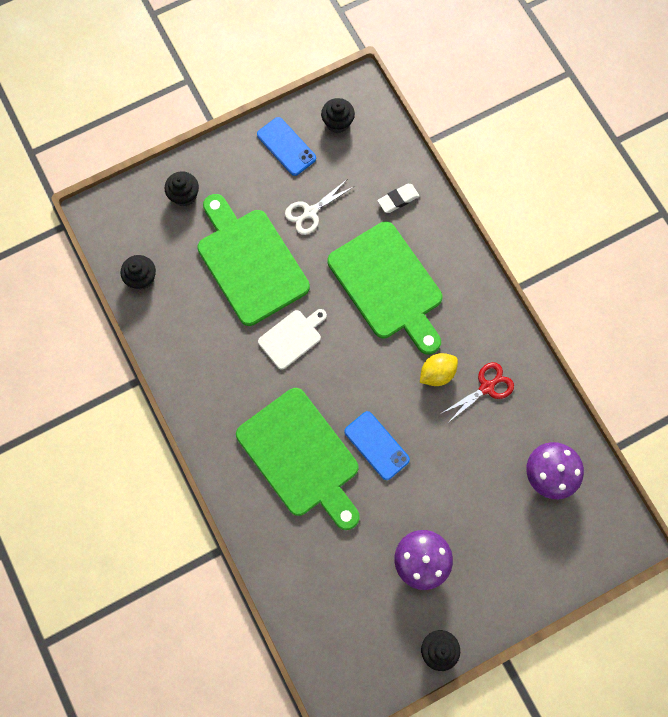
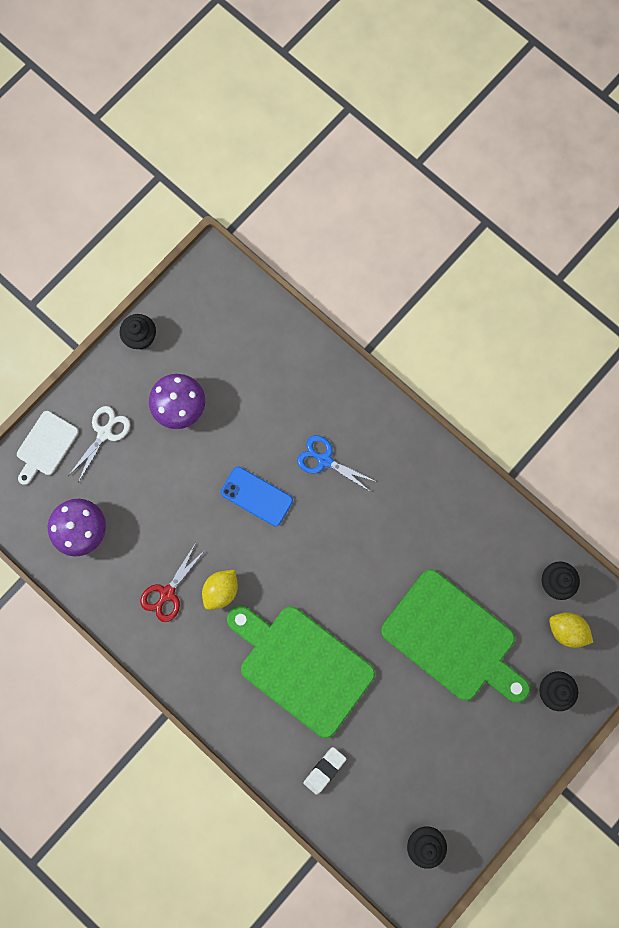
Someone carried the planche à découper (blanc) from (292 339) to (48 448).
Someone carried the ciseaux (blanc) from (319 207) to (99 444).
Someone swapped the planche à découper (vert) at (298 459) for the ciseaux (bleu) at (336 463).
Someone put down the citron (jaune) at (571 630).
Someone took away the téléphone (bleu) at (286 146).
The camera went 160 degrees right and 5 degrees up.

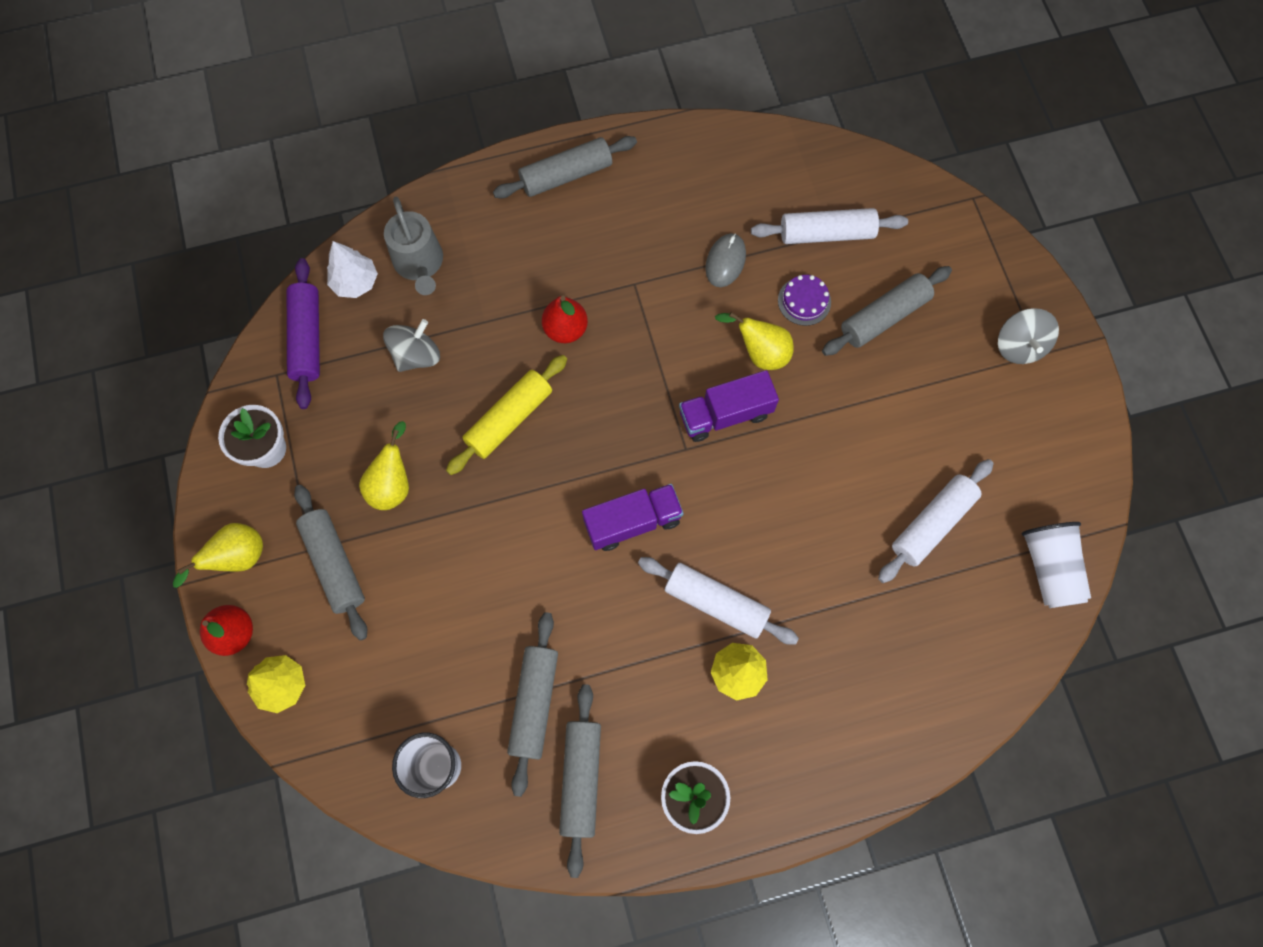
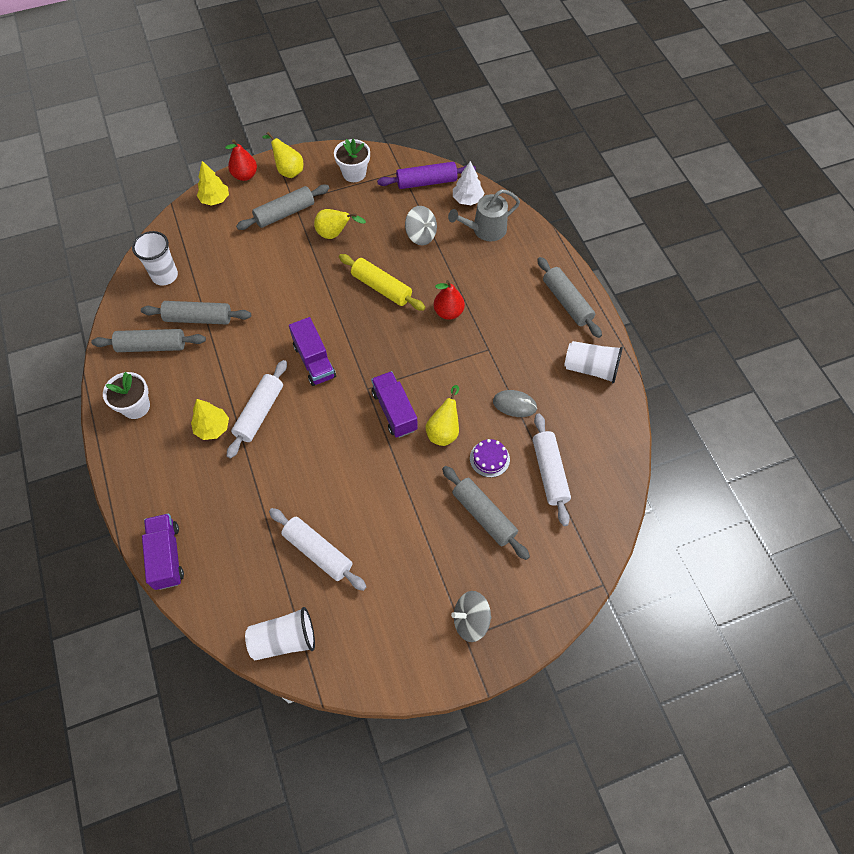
Someone put down the camion (violet) at (163 552).
Someone put down the gobelet (blanc) at (593 362).
The camera went 85 degrees right and 10 degrees down.

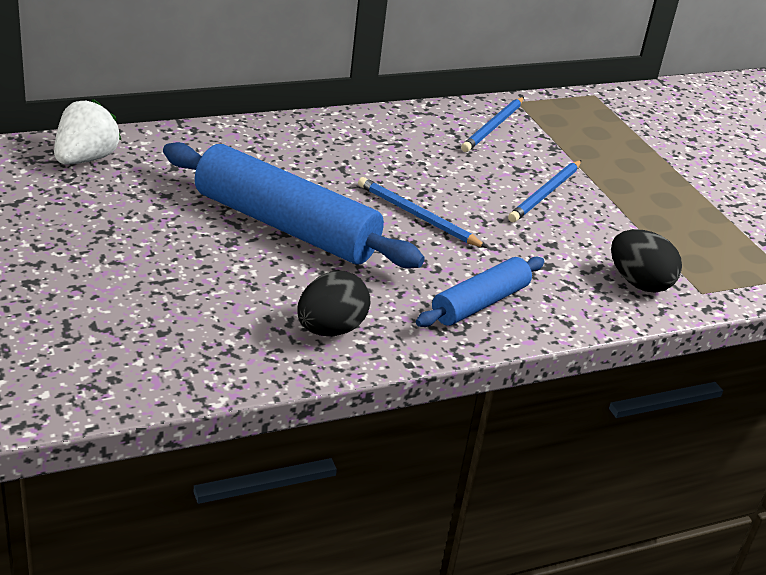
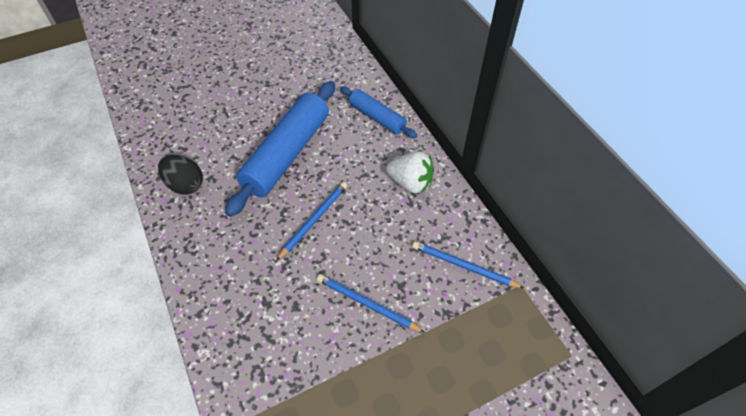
Someone carried the rouleau à pâtisserie (bleu) from (480 292) to (378 112).
Someone carried the fraise (blanc) from (87 132) to (410 172).
Someone took away the œuf (noir) at (646 260).
The camera went 90 degrees right and 20 degrees up.

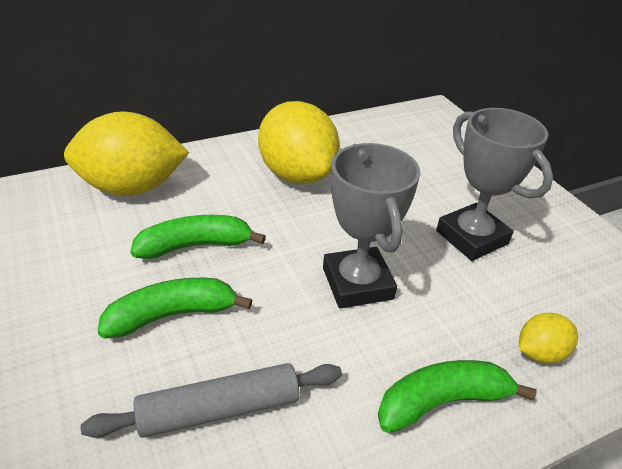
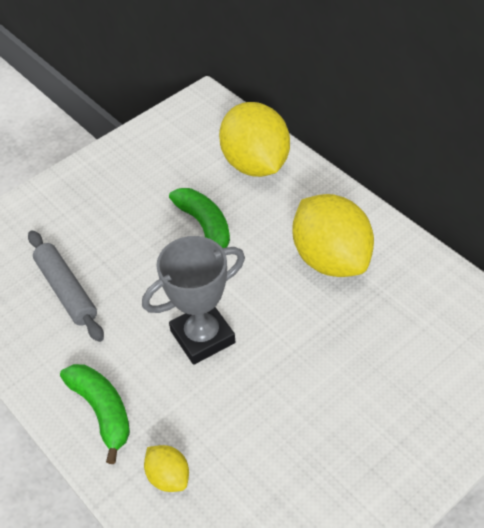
Someone rotated the citron (jaune) at (299 142) by 75 degrees counterclockwise.
Someone took away the banane (vert) at (175 308).
Someone took away the trophée (gris) at (494 184).
The camera went 80 degrees right and 10 degrees up.

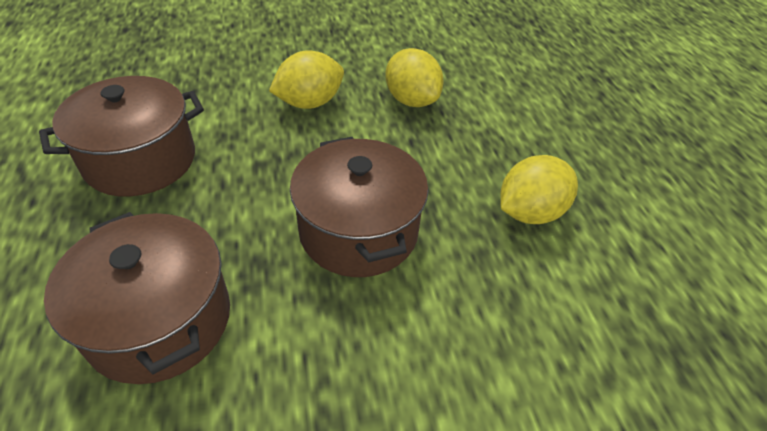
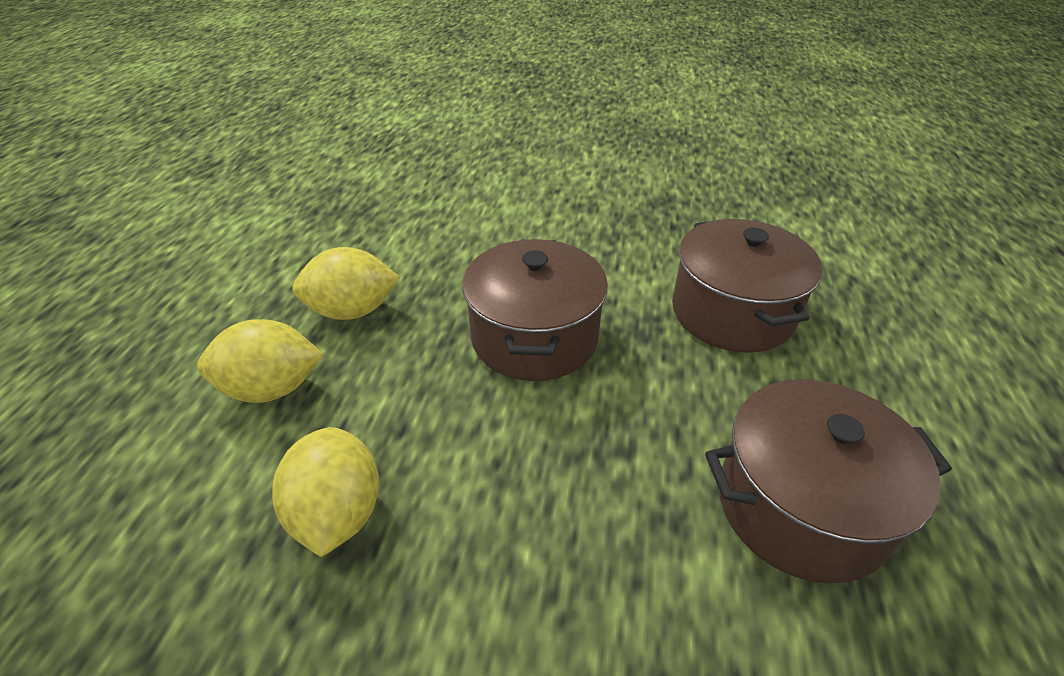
Someone carried the citron (jaune) from (306 79) to (260 361).
The camera went 155 degrees left and 5 degrees down.

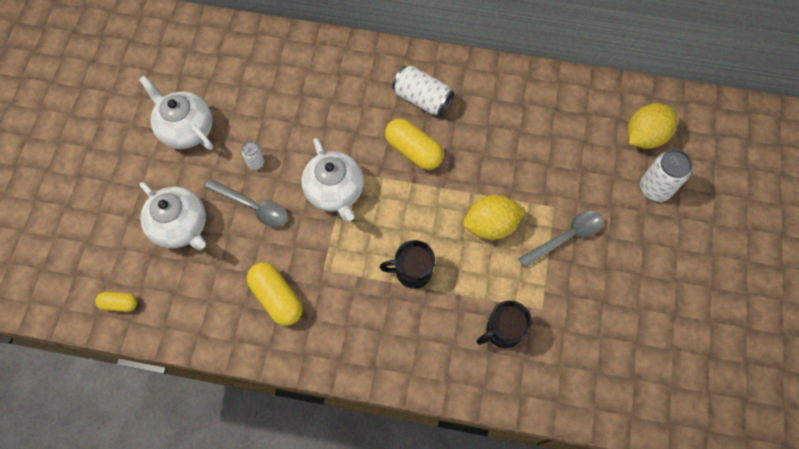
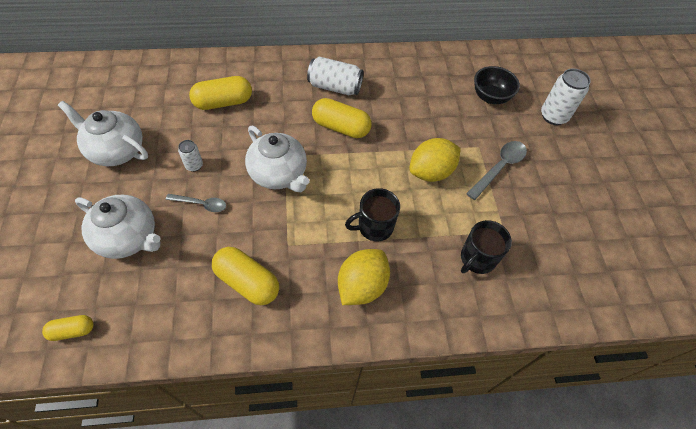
Someone scaled the cuillère (gris) at (246 203) by 0.65.
Someone put down the gélule (jaune) at (220 93).
Someone carried the citron (jaune) from (652 126) to (364 277).
Someone put down the bol (noir) at (497 85).
The camera went 20 degrees left and 10 degrees down.

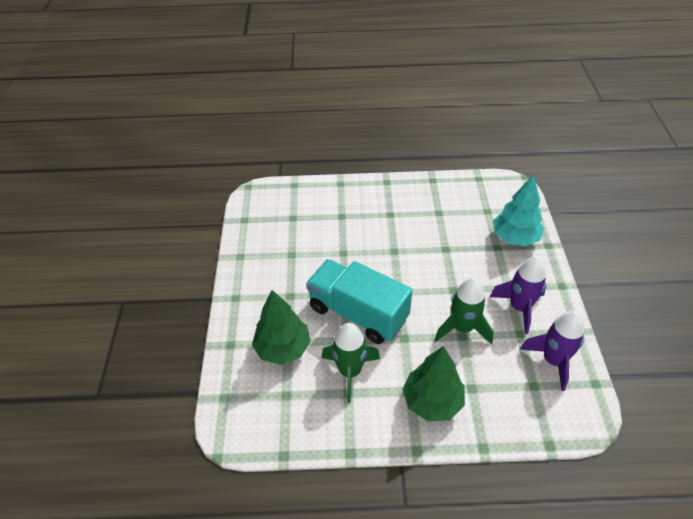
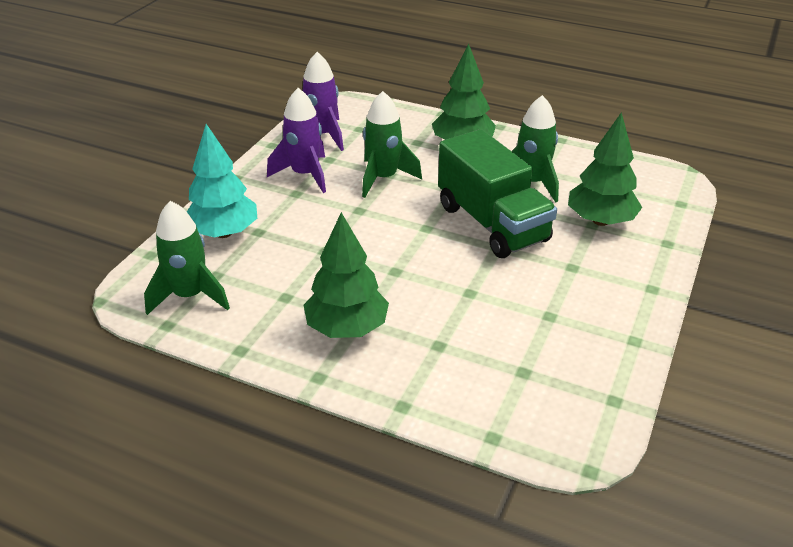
Someone put down the fusée (vert) at (187 258).
Someone put down the arbre (vert) at (346 275).
Someone repainted the camion (turquoise) at (359 301), which became the camion (vert) at (497 193).
The camera went 155 degrees left and 10 degrees down.

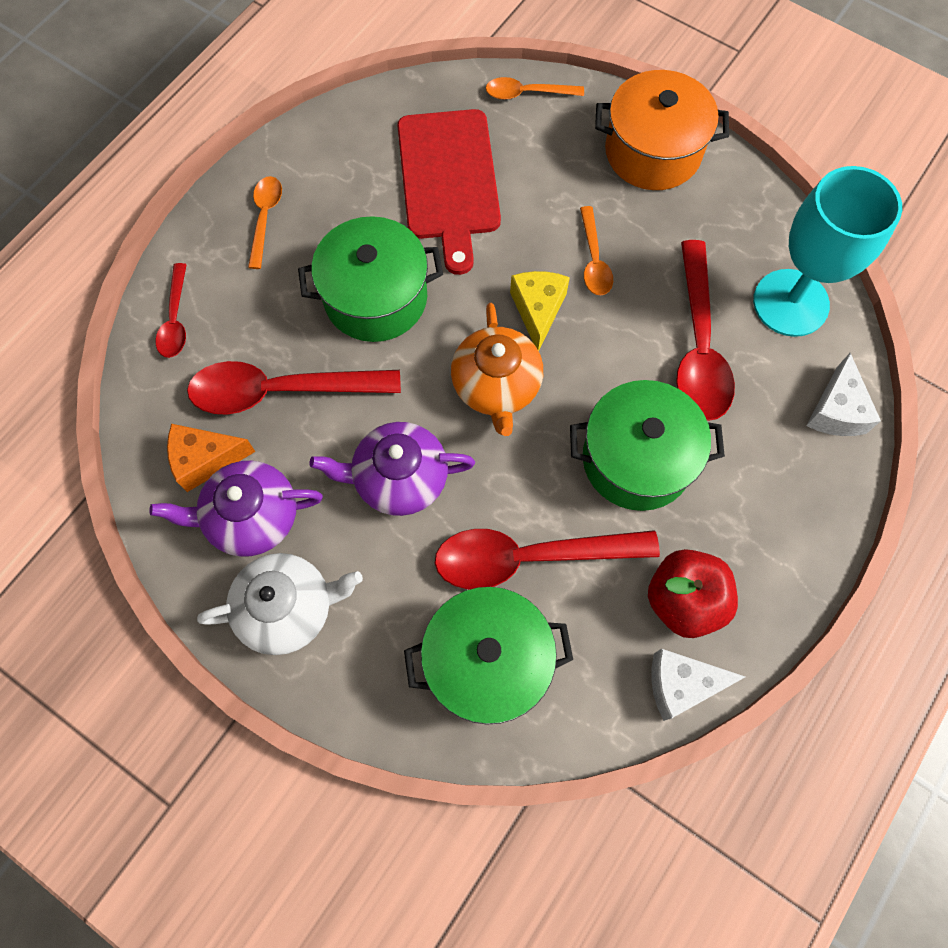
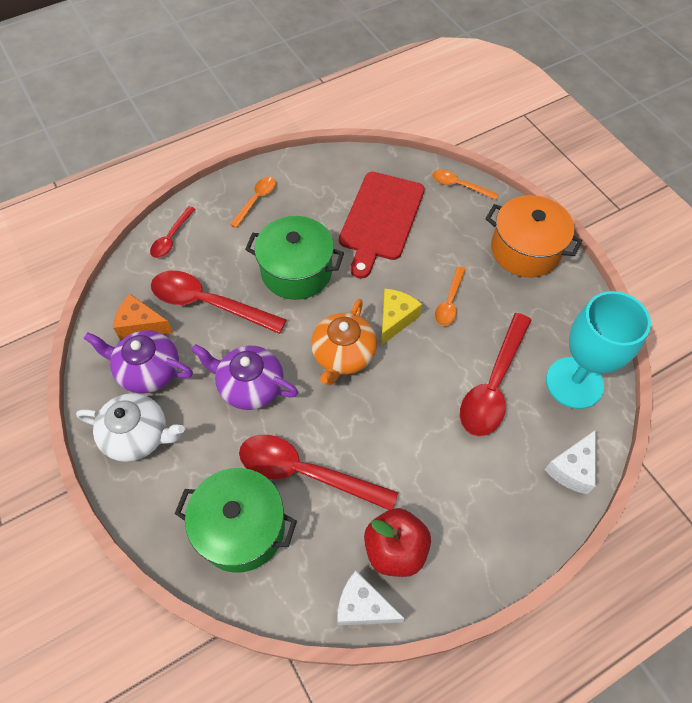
Someone took away the marmite (vert) at (647 445).
The camera went 25 degrees right and 10 degrees down.

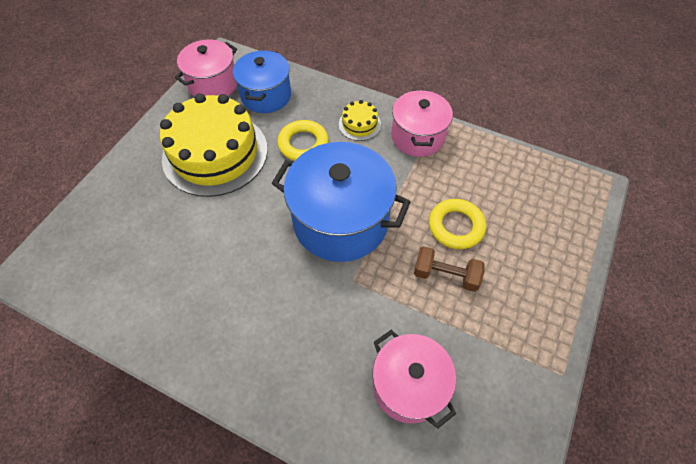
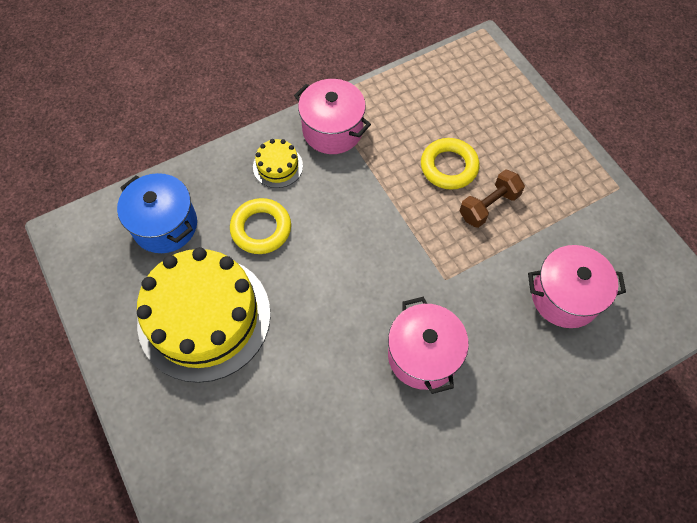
Someone carried the marmite (rose) from (206 68) to (428 345).
Someone took away the marmite (bleu) at (341 202).
The camera went 55 degrees left and 5 degrees up.

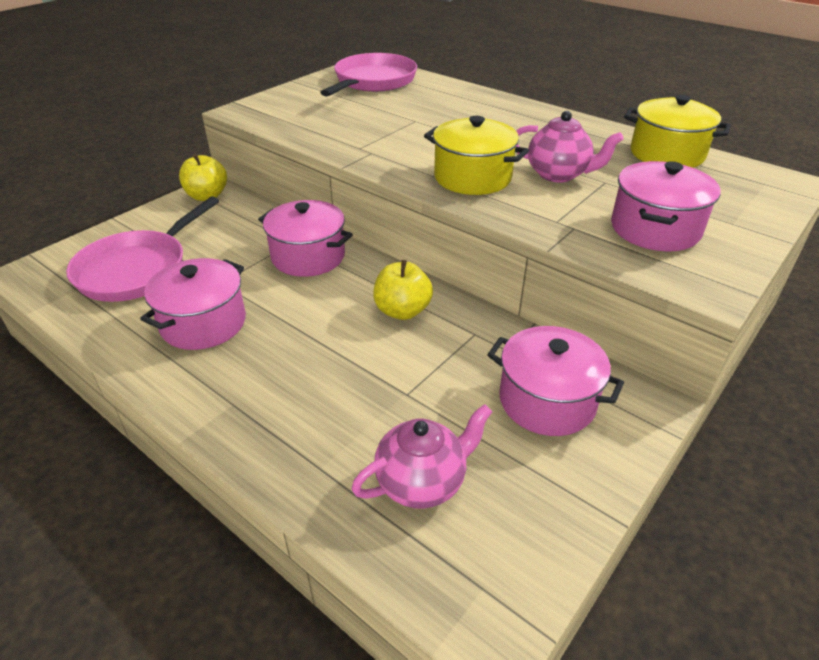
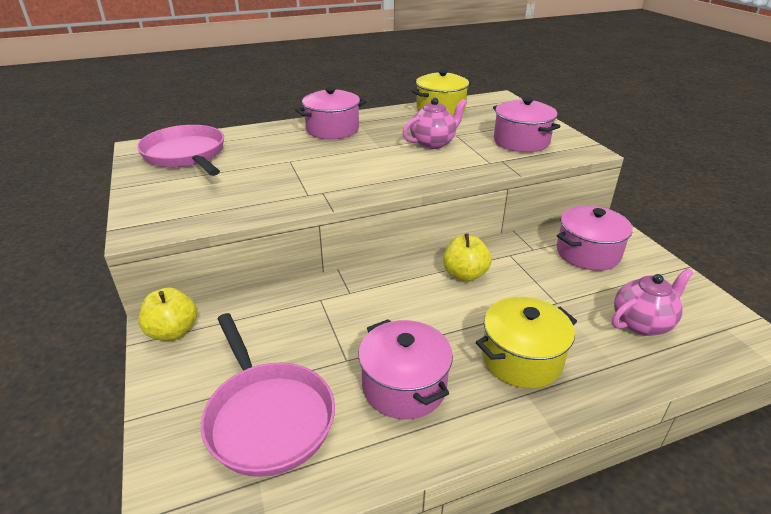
Someone carried the marmite (rose) from (305 238) to (331 113).
Someone carried the marmite (jaune) from (476 155) to (526 342).
Someone rotated the théière (rose) at (422 456) by 60 degrees clockwise.
The camera went 60 degrees left and 5 degrees down.

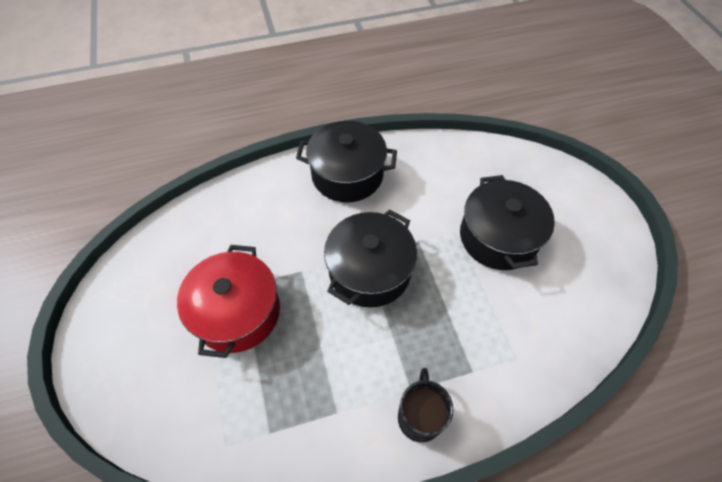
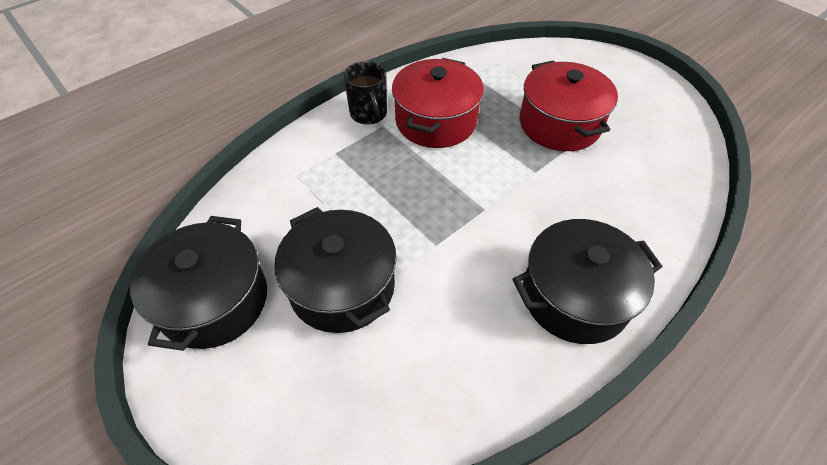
Someone carried the marmite (noir) from (370 258) to (198 283).
Someone put down the marmite (rouge) at (438 103).
The camera went 155 degrees right and 5 degrees down.

